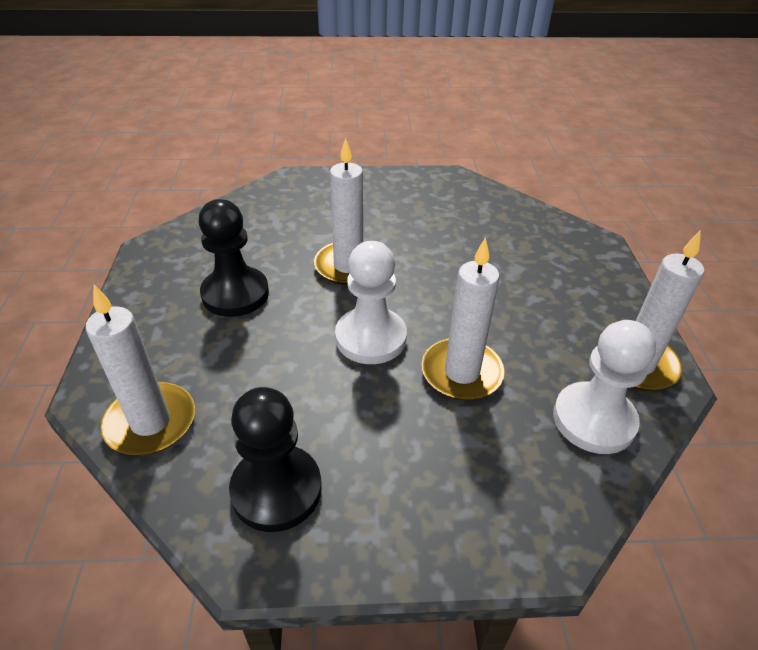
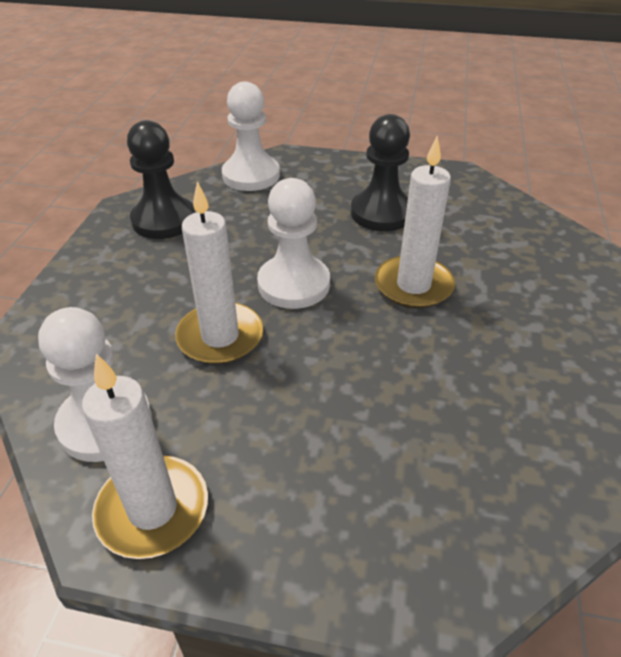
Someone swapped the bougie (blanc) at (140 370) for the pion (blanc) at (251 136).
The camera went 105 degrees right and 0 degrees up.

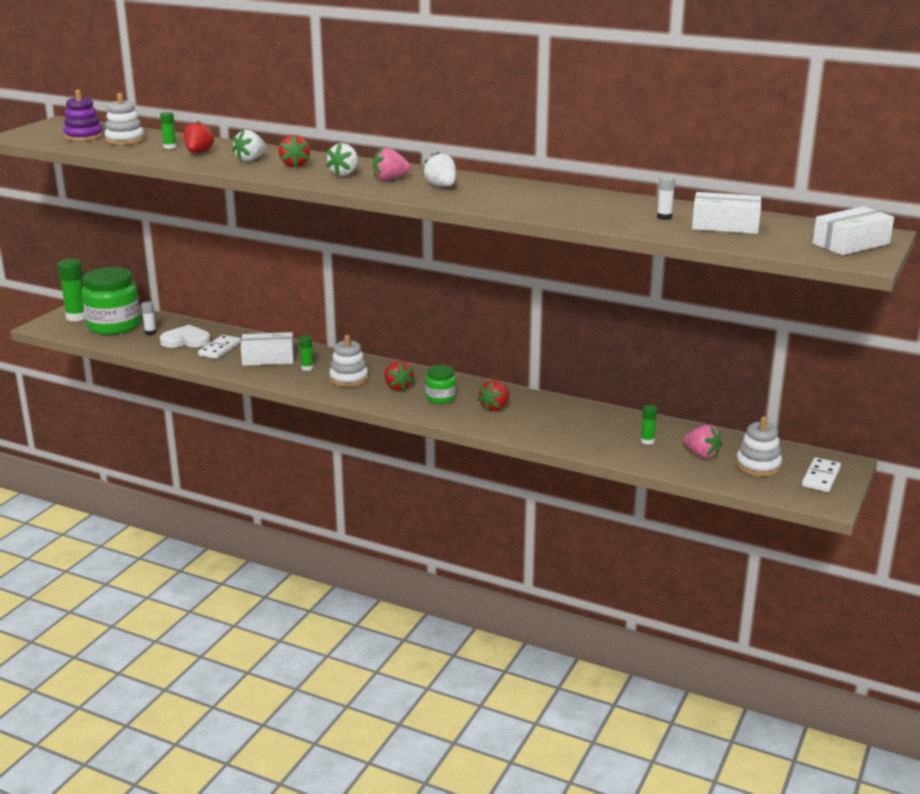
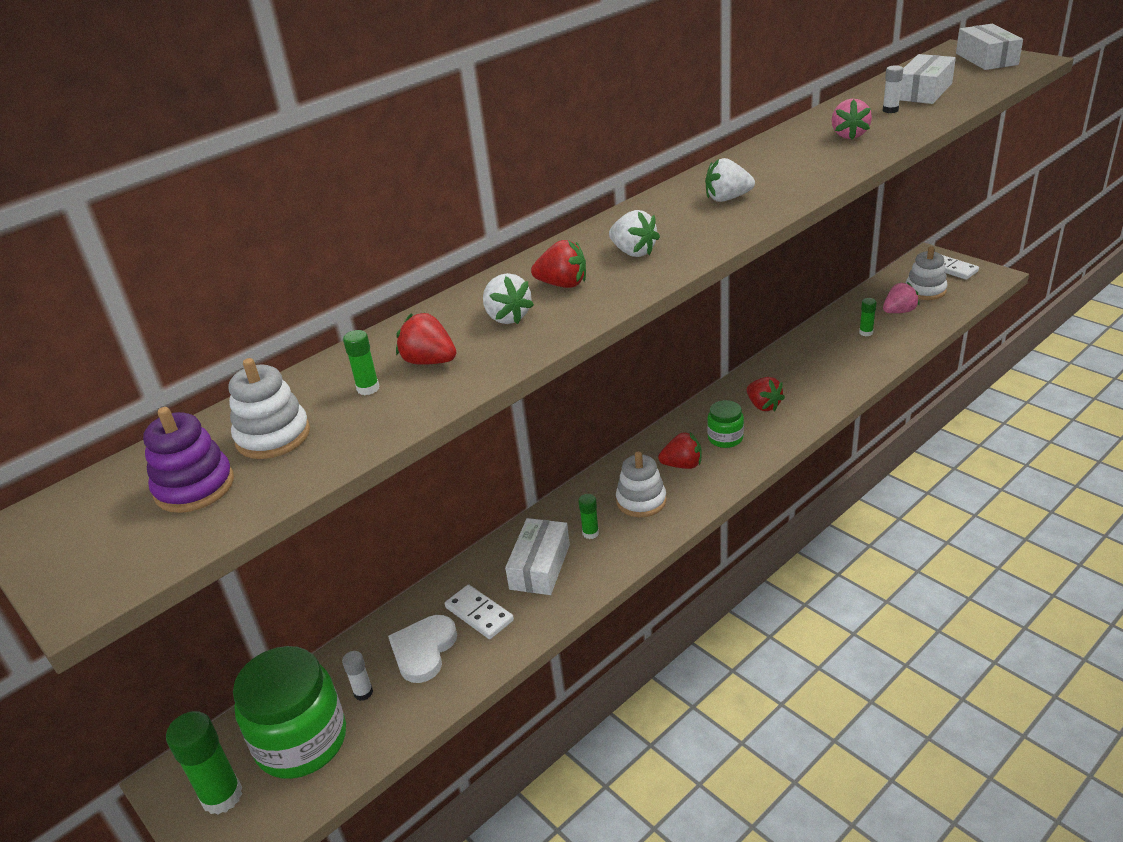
Someone carried the fraise (rose) from (392 163) to (852 119).
The camera went 65 degrees left and 10 degrees up.

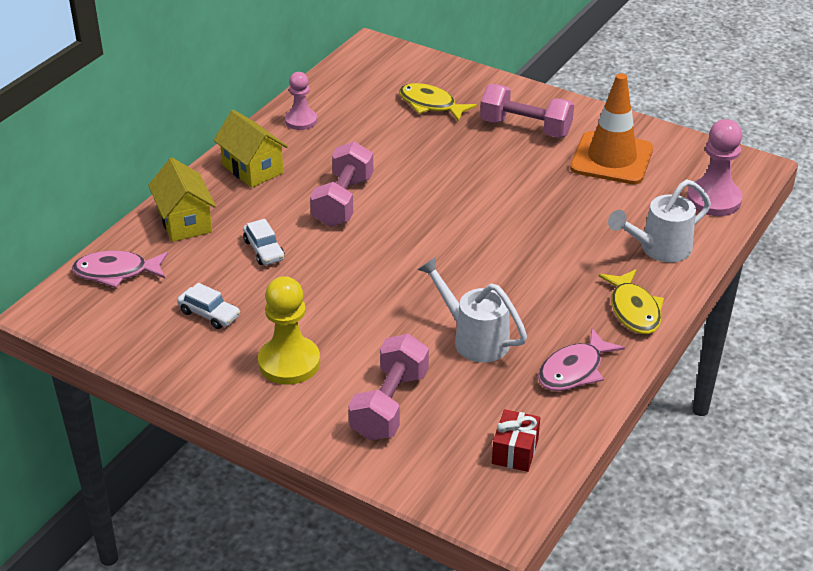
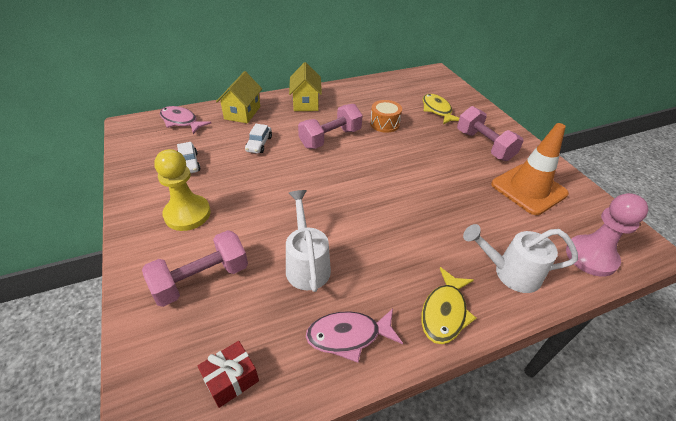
Someone put down the tambour (orange) at (386 116).
Someone took away the pion (rose) at (301 101).
The camera went 35 degrees right and 5 degrees up.

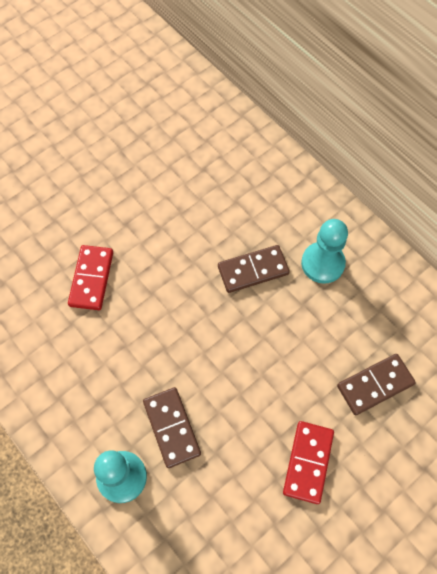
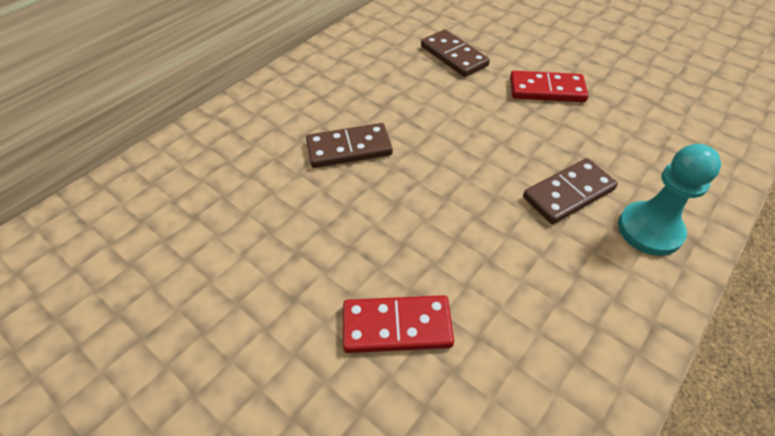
Someone rotated the domino (marron) at (254 269) by 75 degrees counterclockwise.
Someone took away the pion (turquoise) at (324 251).
The camera went 100 degrees left and 15 degrees down.

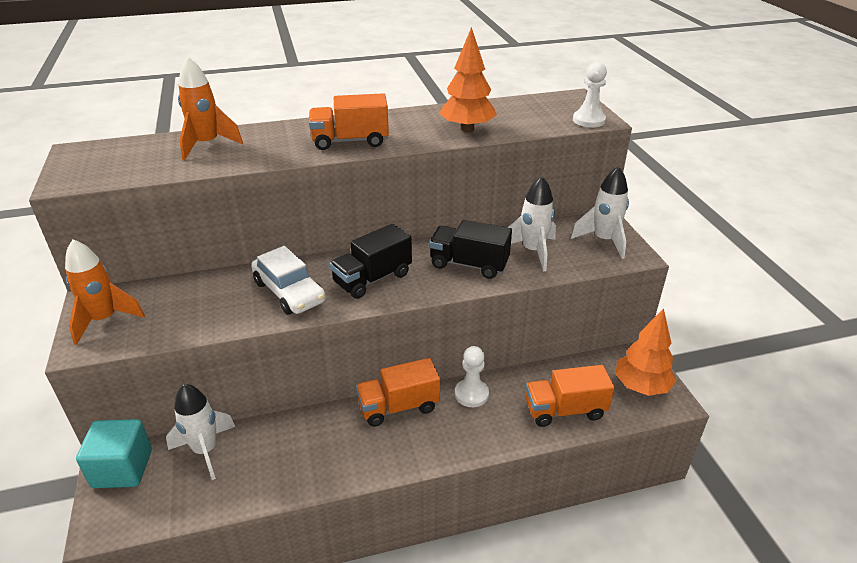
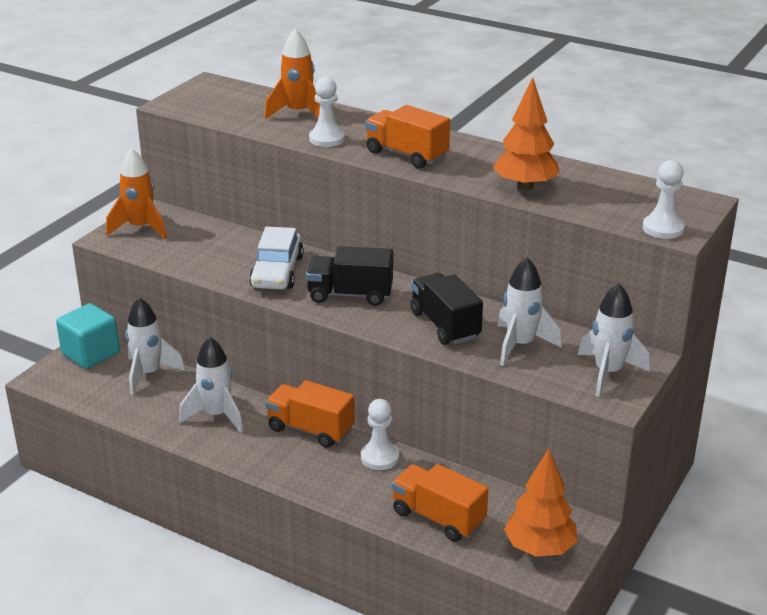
Someone put down the fusée (blanc) at (211 385).
Someone put down the pion (blanc) at (327 112).
The camera went 45 degrees right and 5 degrees down.

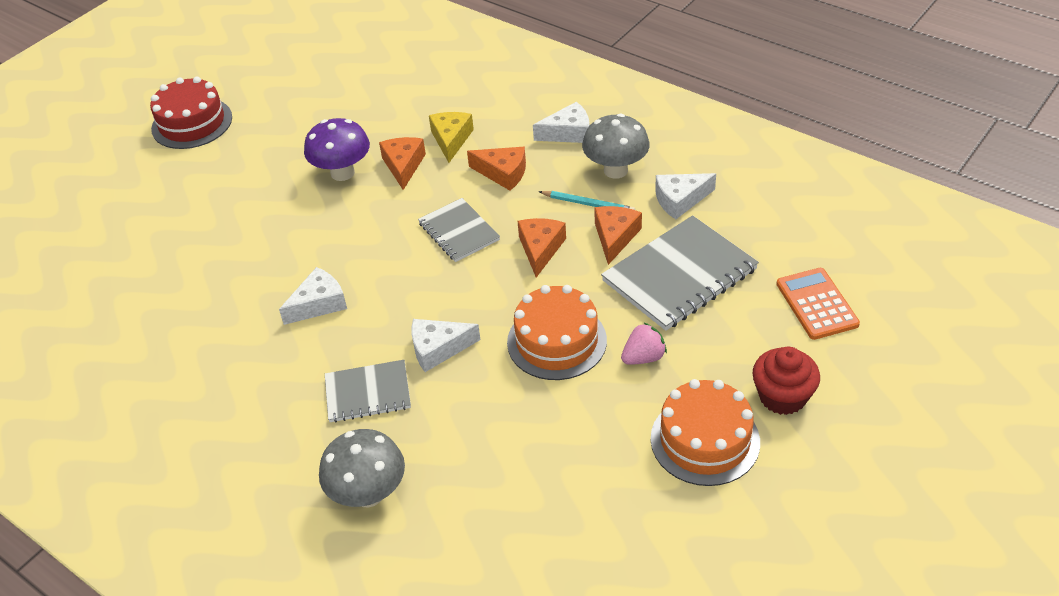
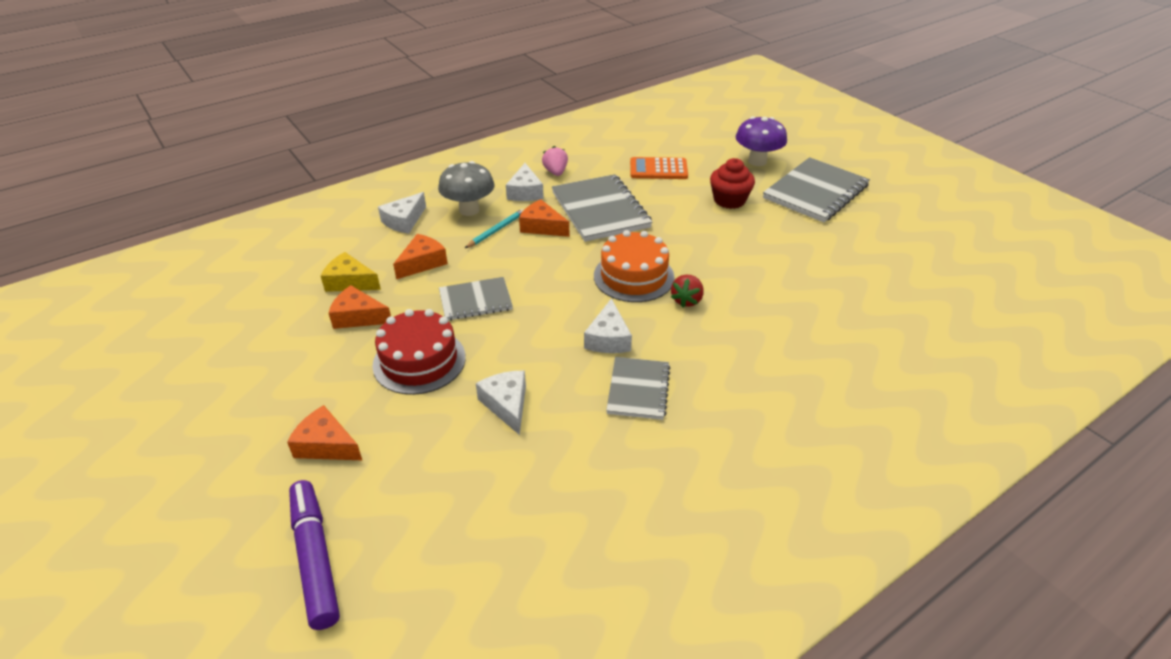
Someone carried the fromage (orange) from (542 248) to (324 432).
Someone put down the feutre (violet) at (314 555).
Someone carried the gâteau (rouge) from (191 113) to (419 352).
Someone rotated the fromage (blanc) at (561 122) by 150 degrees counterclockwise.
Someone carried the fraise (rose) from (644 343) to (555 161).
Someone put down the fraise (rouge) at (687 291).
Someone carried the champignon (violet) from (337 149) to (761 141).
Someone put down the carnet (gris) at (816 190).
Someone took away the champignon (gris) at (362 468).
Someone took away the gâteau (orange) at (705 432).
The camera went 75 degrees left and 5 degrees down.

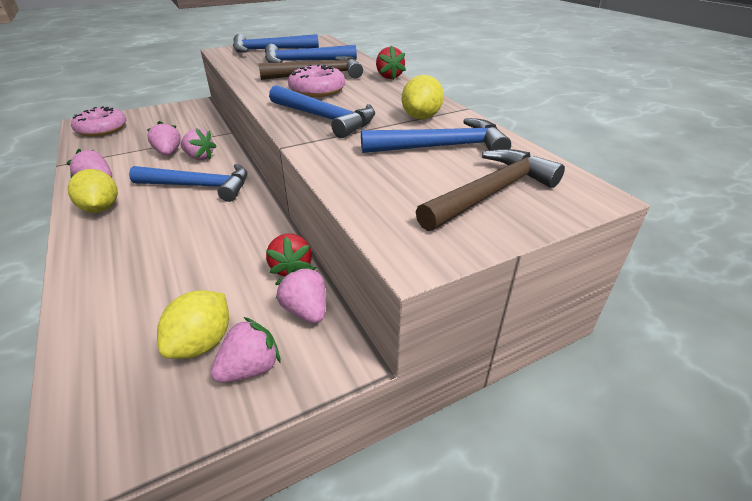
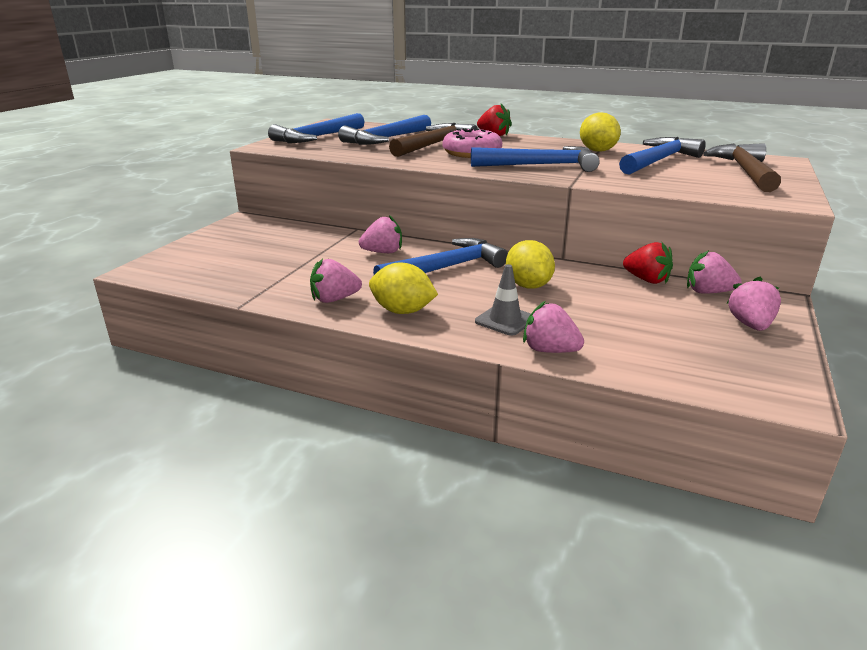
Someone put down the cône de chantier (gris) at (503 300).
Someone carried the citron (jaune) from (193 324) to (530 264).
Someone carried the fraise (rose) from (164 138) to (553 327).
Someone took away the beignet (rose) at (98 121).
The camera went 40 degrees left and 10 degrees down.

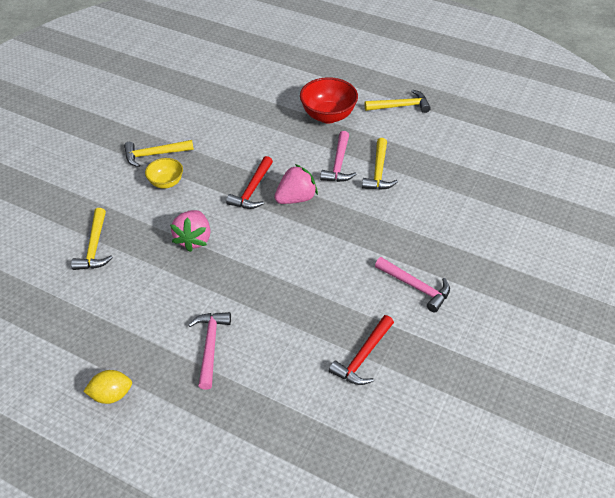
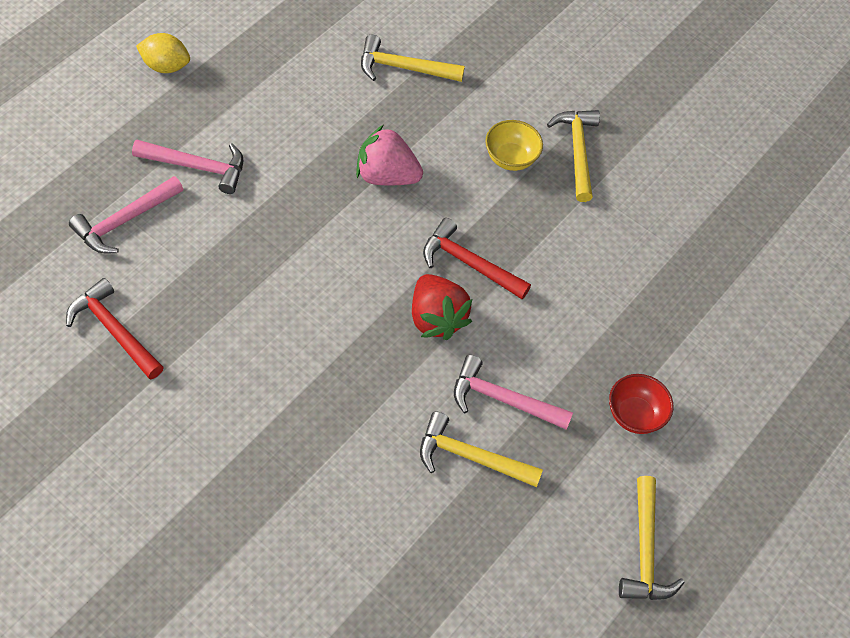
Someone carried the marteau (rose) from (412 285) to (126 215).
Someone rotated the citron (jaune) at (107 387) by 75 degrees counterclockwise.
Someone repainted the fraise (rose) at (296 184), which became the fraise (rouge) at (442 307).
Someone scaled the bol (rouge) at (329 100) by 0.60.
The camera went 95 degrees right and 10 degrees up.

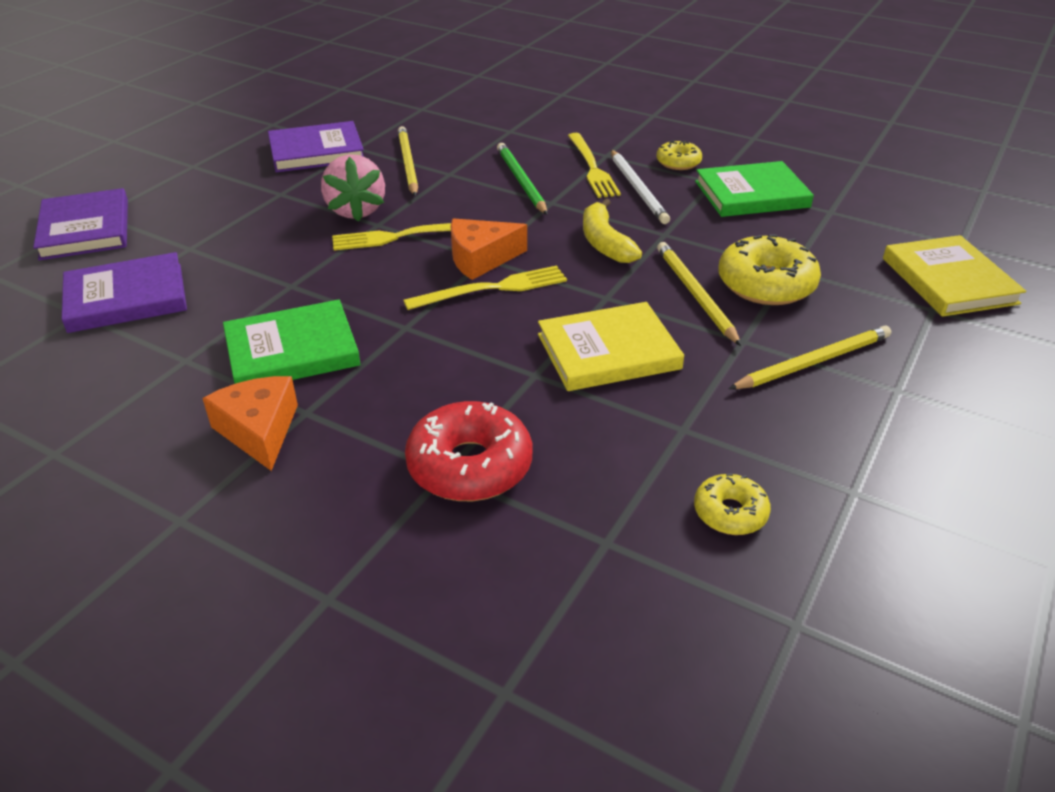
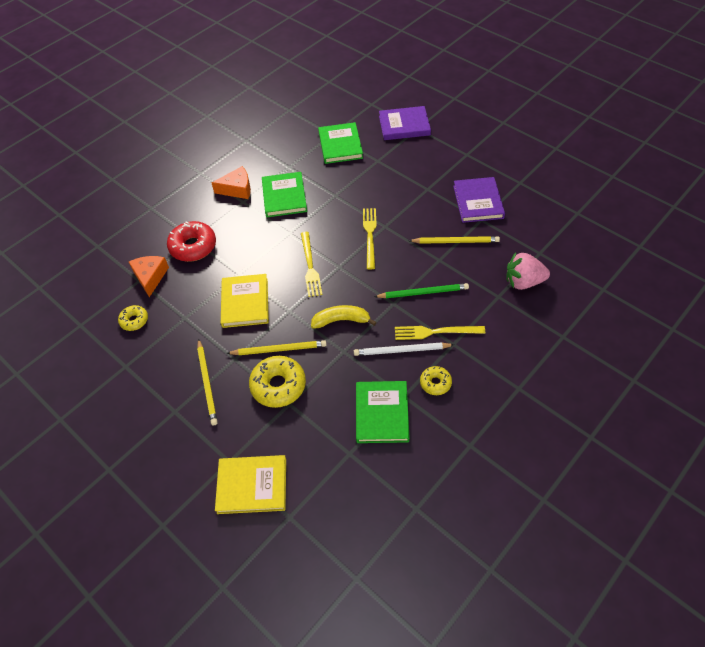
Someone carried the fromage (orange) from (489 249) to (149 276).
Someone repainted the livre (violet) at (124 292), which became the livre (vert) at (340 143).
Someone carried the fraise (rose) from (353 188) to (528 271).
The camera went 105 degrees right and 15 degrees up.

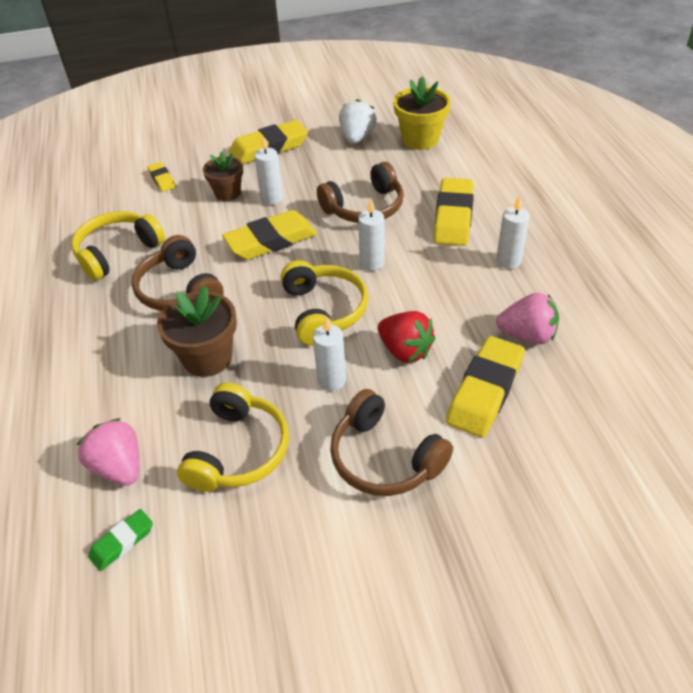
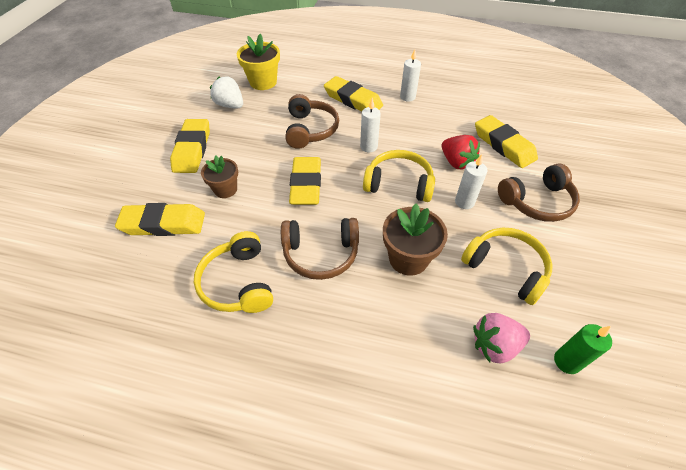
Someone scaled the gomme (jaune) at (161 177) by 1.95.
Someone rotated the fraise (rouge) at (406 337) by 75 degrees clockwise.
Someone swapped the gomme (vert) at (120 540) for the bougie (vert) at (583 349).
Someone took away the bougie (blanc) at (268 170).
Someone took away the fraise (rose) at (527 318).
The camera went 65 degrees left and 5 degrees up.

